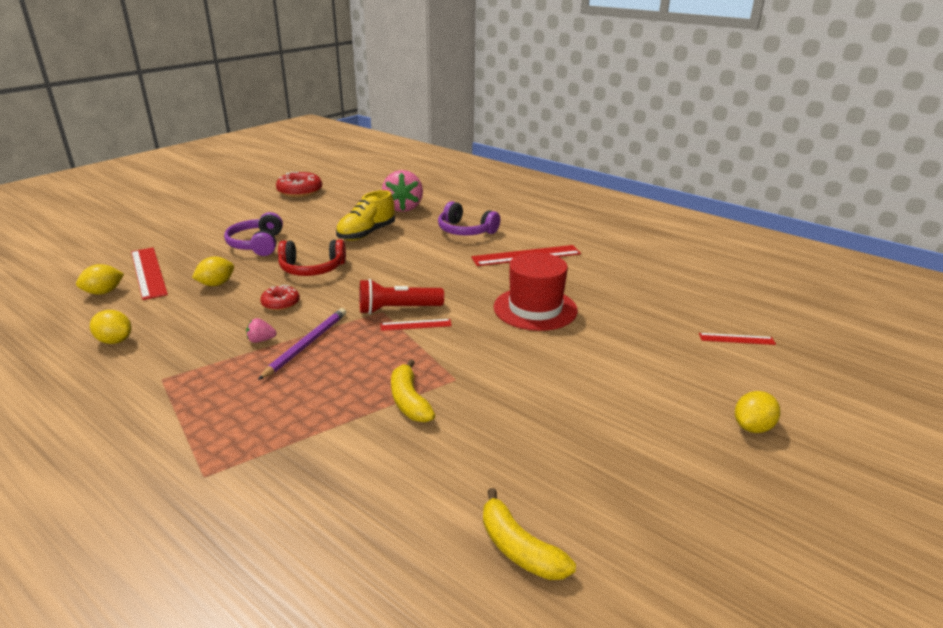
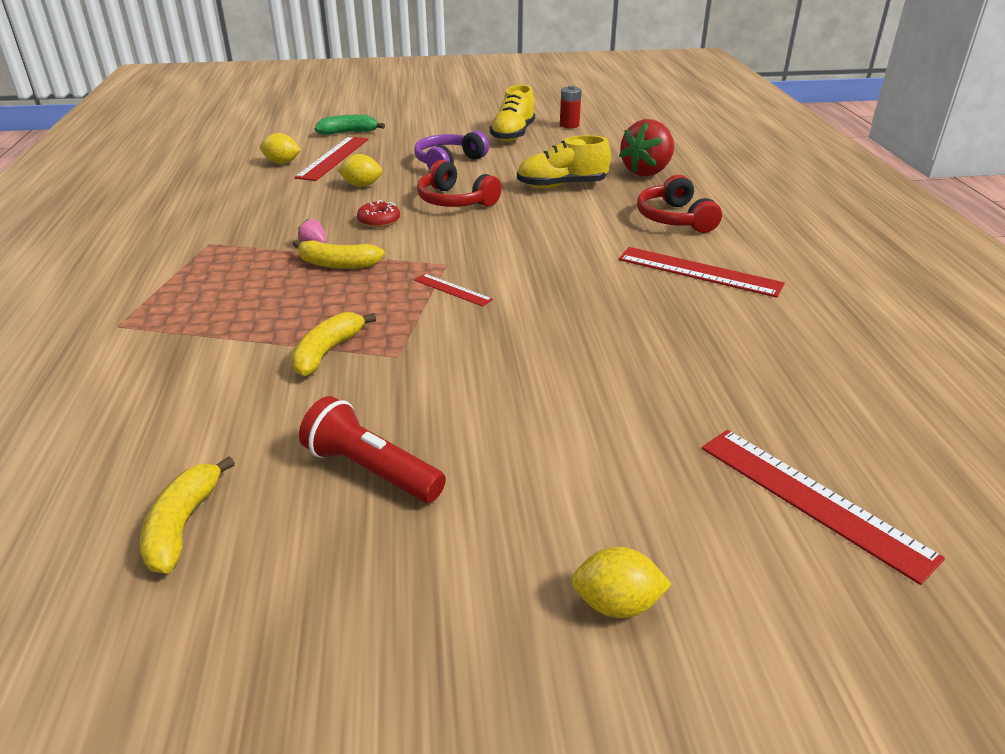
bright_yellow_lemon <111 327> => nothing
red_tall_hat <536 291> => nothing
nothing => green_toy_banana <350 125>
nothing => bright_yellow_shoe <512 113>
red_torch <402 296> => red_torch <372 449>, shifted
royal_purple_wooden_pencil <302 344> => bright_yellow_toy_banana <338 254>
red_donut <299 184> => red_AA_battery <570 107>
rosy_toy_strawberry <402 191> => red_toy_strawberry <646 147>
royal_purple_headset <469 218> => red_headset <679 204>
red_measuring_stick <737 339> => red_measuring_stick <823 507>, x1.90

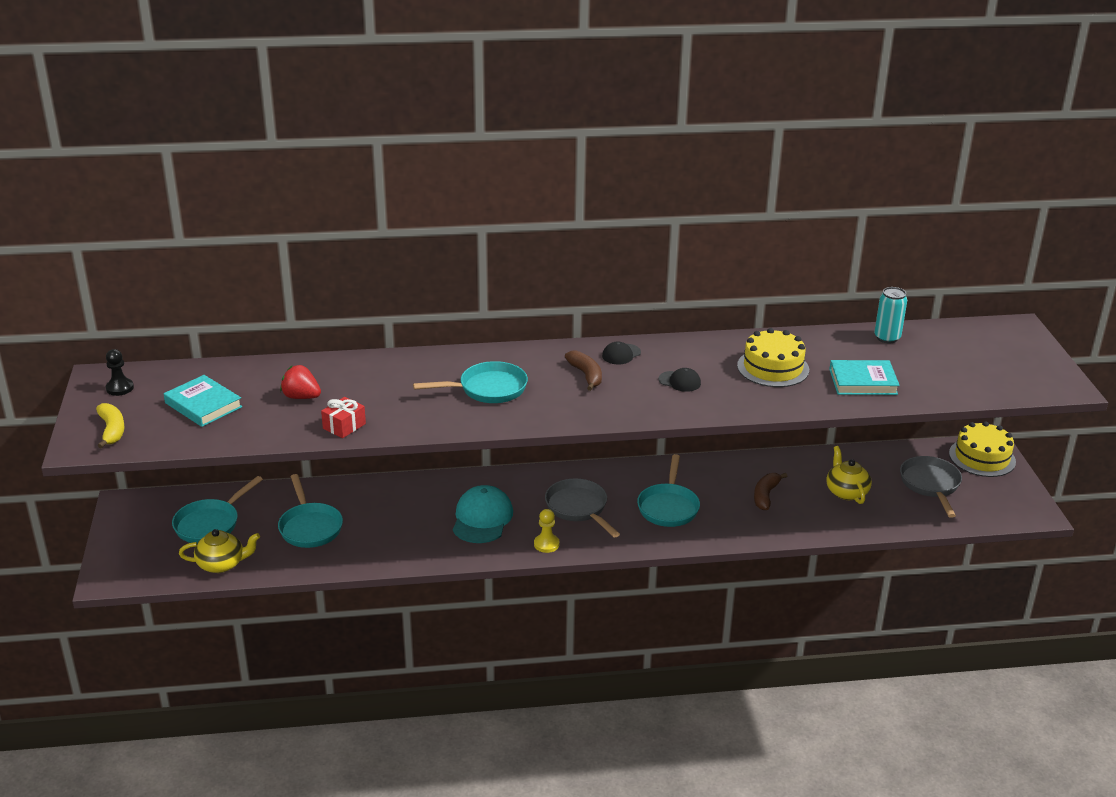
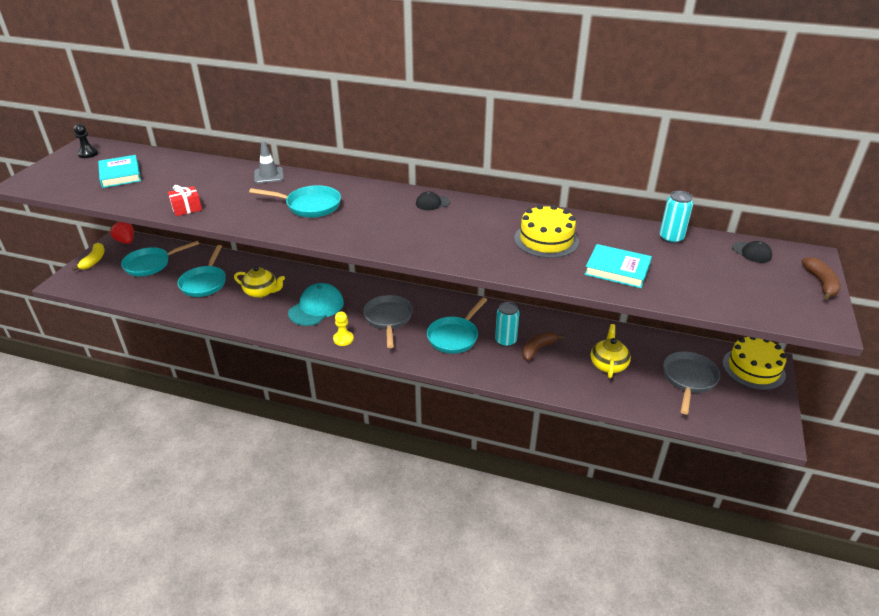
nothing => gray_traffic_cone <269 162>
nothing => teal_tin <507 324>
bright_yellow_toy_banana <110 426> => bright_yellow_toy_banana <88 257>, shifted
bright_yellow_china_teapot <219 551> => bright_yellow_china_teapot <259 282>, shifted
red_toy_strawberry <300 382> => red_toy_strawberry <122 232>, shifted
russet_toy_banana <583 370> => russet_toy_banana <821 278>, shifted
jet-black_baseball_cap <679 380> => jet-black_baseball_cap <752 252>, shifted

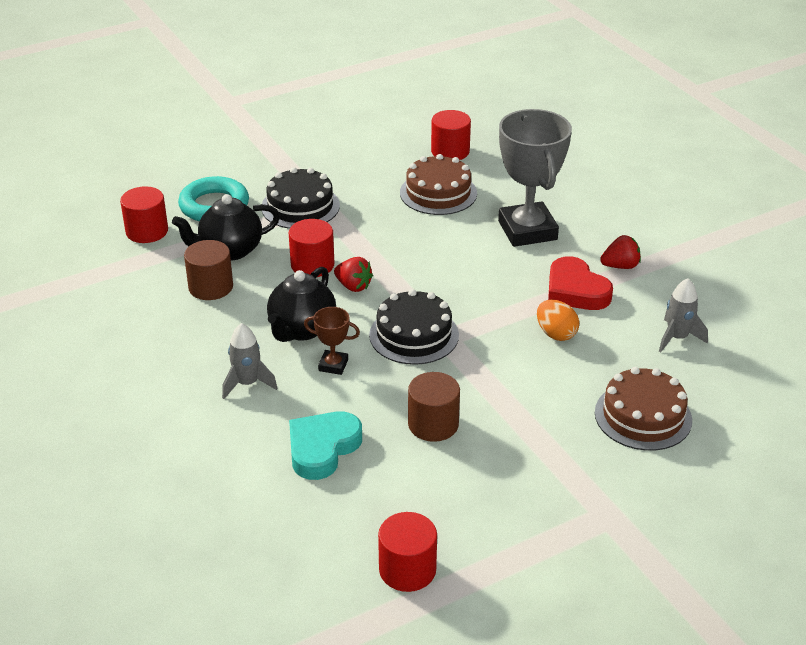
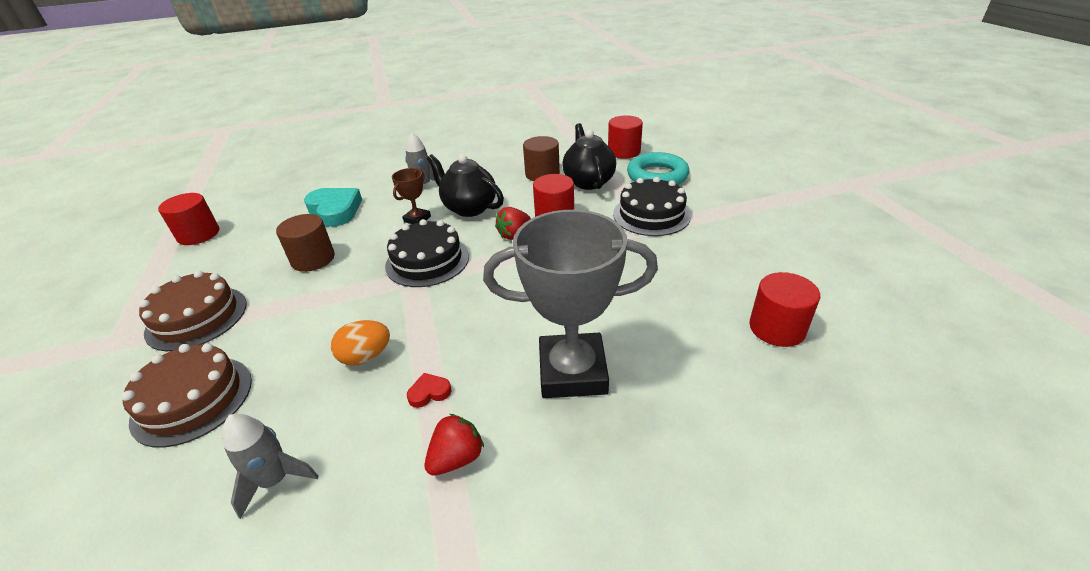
russet_cake <438 184> => russet_cake <193 311>, shifted
red_toy_strawberry <620 252> => red_toy_strawberry <454 445>, 135 degrees counterclockwise
red_heart_shape <580 283> => red_heart_shape <429 390>, x0.45

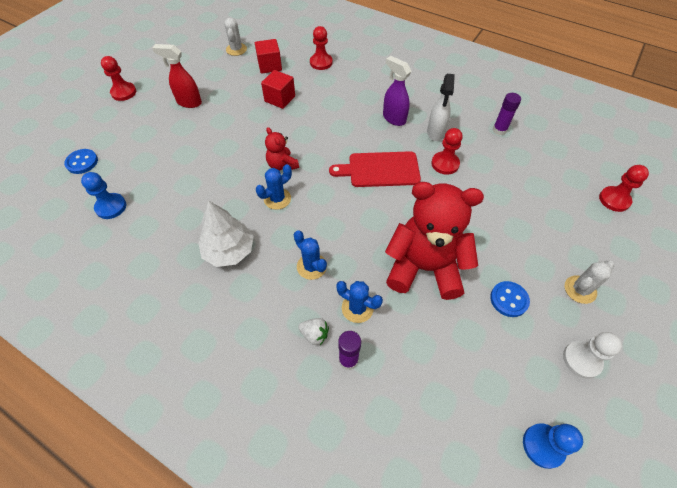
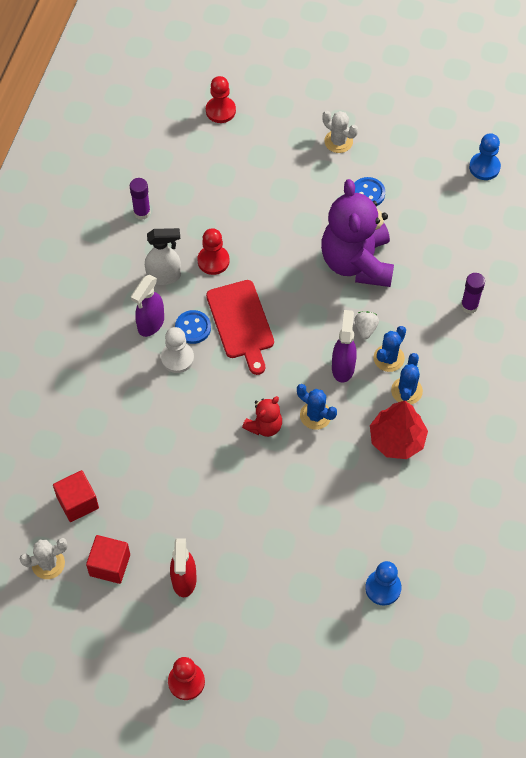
red_pawn <321 48> => nothing
nothing => royal_purple_spray_bottle <344 346>
blue_sewing_button <81 161> => blue_sewing_button <193 327>, shifted
red_cube <278 89> => red_cube <108 559>, shifted
white_toy_strawberry <313 331> => white_toy_strawberry <367 325>, shifted
blue_saguaro_cactus <359 302> => blue_saguaro_cactus <407 378>, shifted
white_pawn <592 355> => white_pawn <177 350>, shifted
white_tree <226 234> => red_tree <399 430>
red_teddy <434 241> => royal_purple_teddy <357 233>

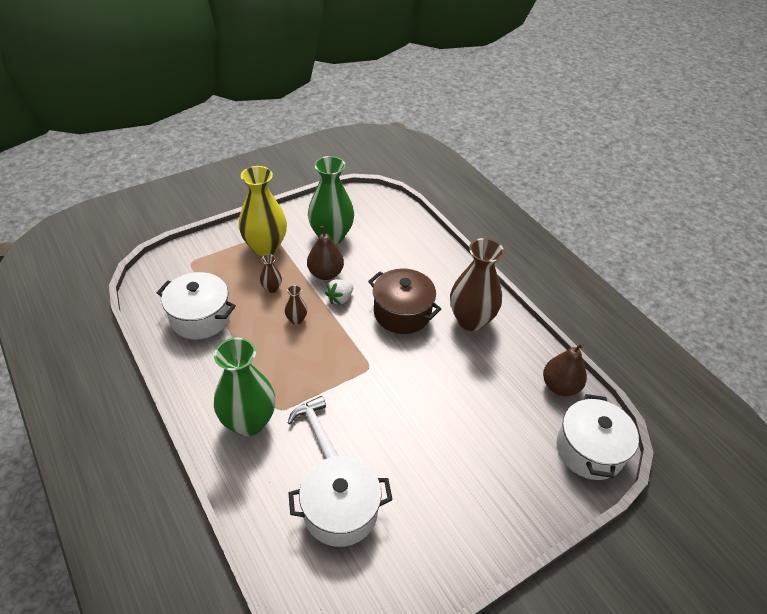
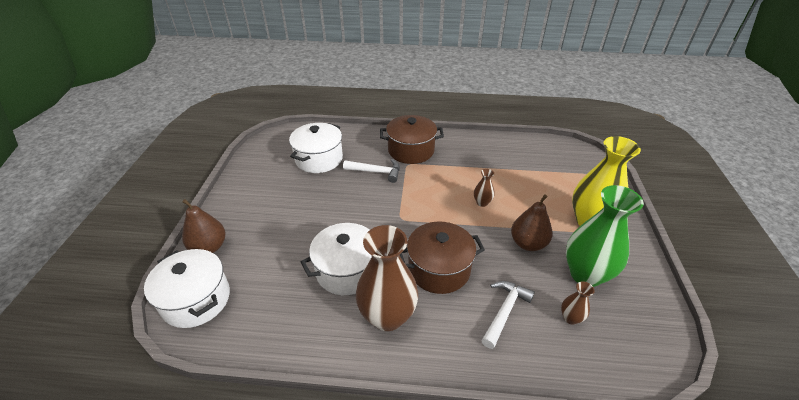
white_toy_strawberry <339 292> => nothing
nothing => white_hammer <508 315>
white_pot <196 305> => white_pot <336 259>, shifted
russet_vase <271 273> => russet_vase <578 303>, shifted
russet_toy_pear <565 369> => russet_toy_pear <204 226>, shifted
green_vase <244 387> => russet_pot <412 139>

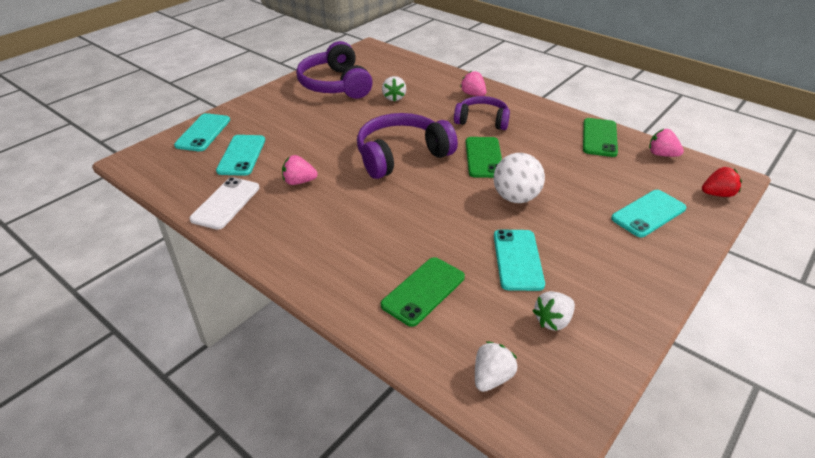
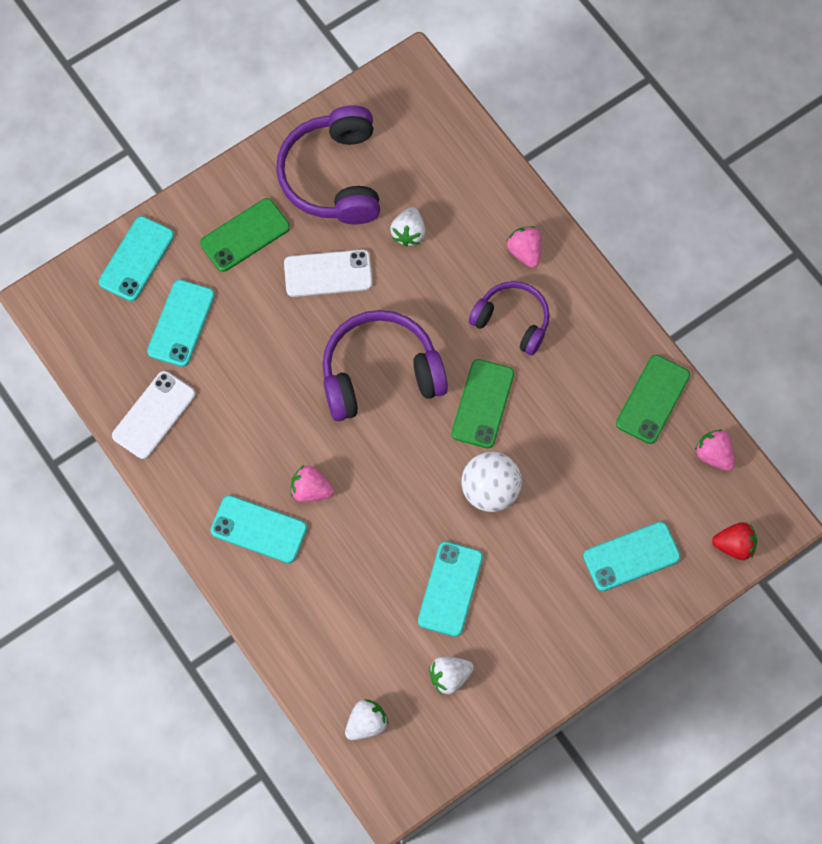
nothing => teal_phone <259 529>
nothing => white_phone <328 273>
rosy_toy_strawberry <300 170> => rosy_toy_strawberry <312 483>, shifted
green_phone <423 292> => green_phone <245 235>, shifted

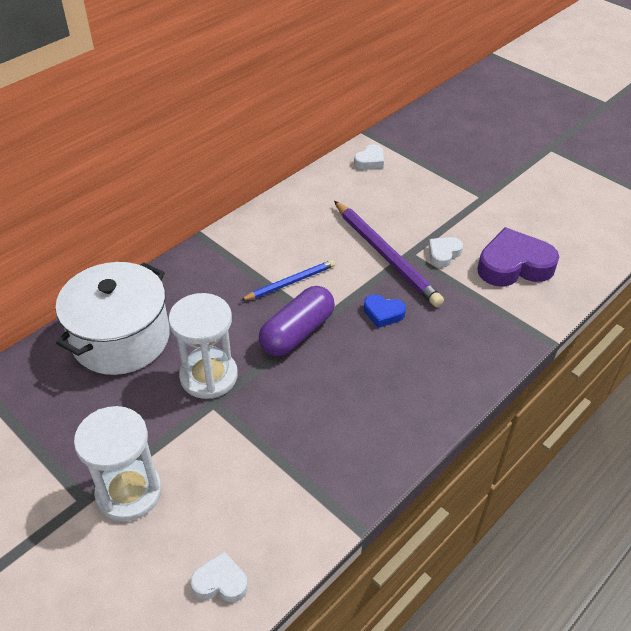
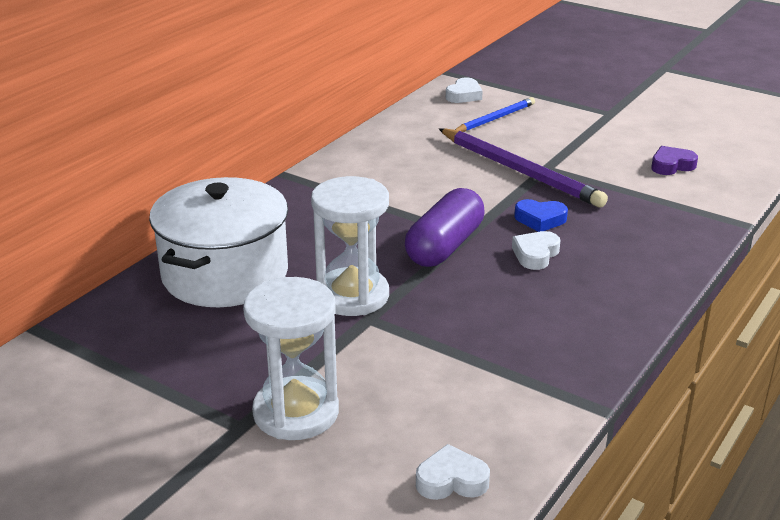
blue_wooden_pencil <287 280> => blue_wooden_pencil <495 114>, shifted
white_heart_shape <445 252> => white_heart_shape <536 250>, shifted
royal_purple_heart_shape <518 257> => royal_purple_heart_shape <674 160>, x0.51

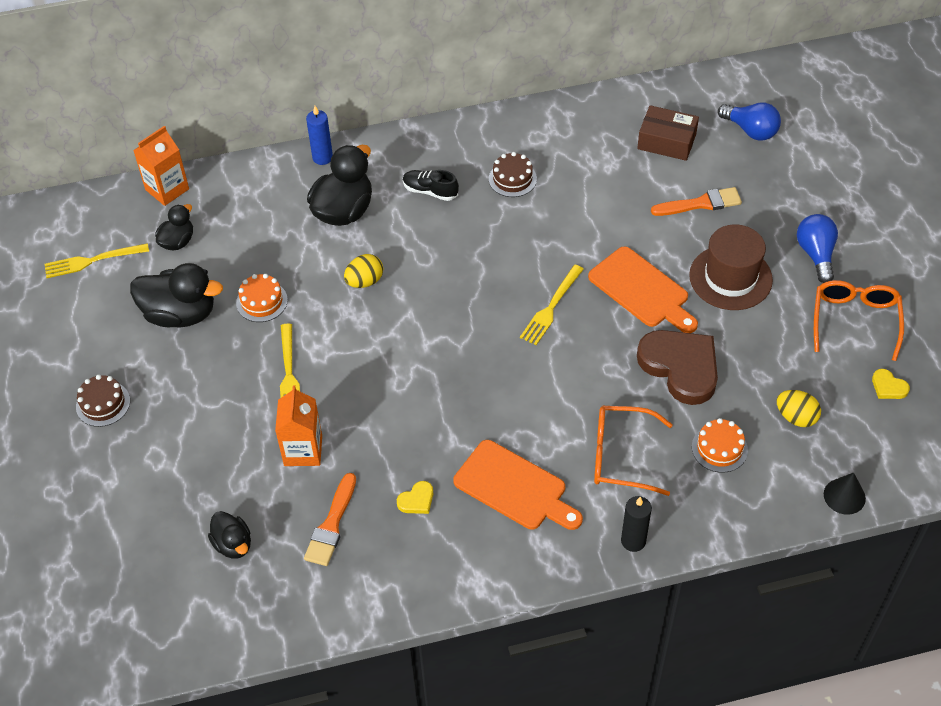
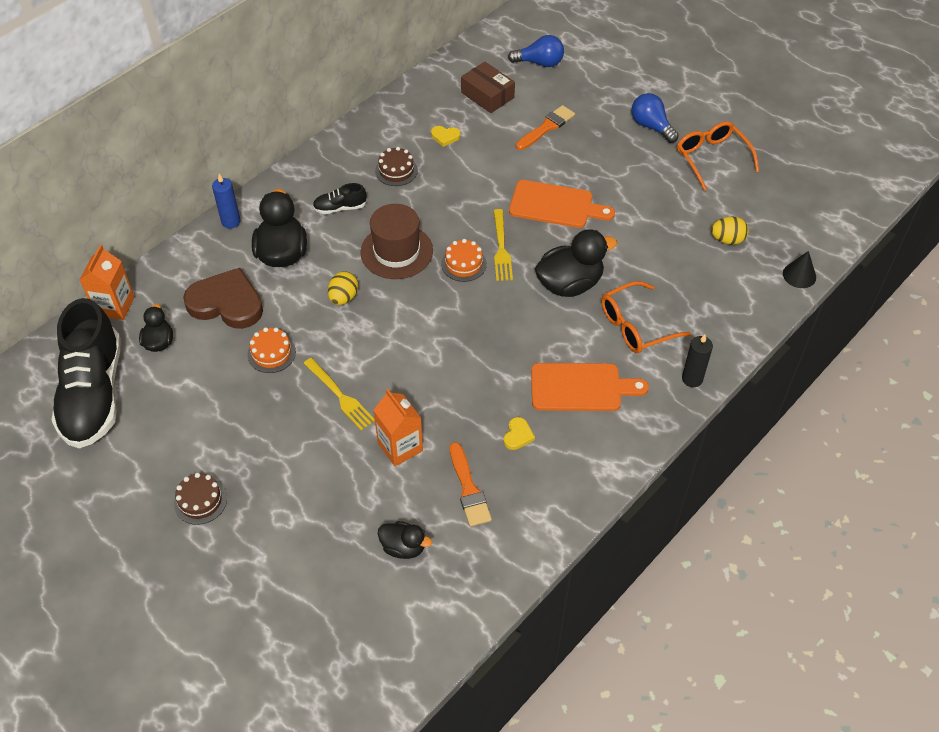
jet-black_rubber_duck <176 295> => jet-black_rubber_duck <575 263>, shifted
russet_heart_shape <677 367> => russet_heart_shape <223 298>, shifted
russet_tall_hat <731 267> => russet_tall_hat <396 241>, shifted
bright_orange_cake <720 445> => bright_orange_cake <464 260>, shifted
bright_yellow_heart_shape <891 384> => bright_yellow_heart_shape <445 136>, shifted
bright_yellow_fork <96 260> => jet-black_shoe <86 373>
russet_package <668 133> => russet_package <488 87>, 60 degrees clockwise

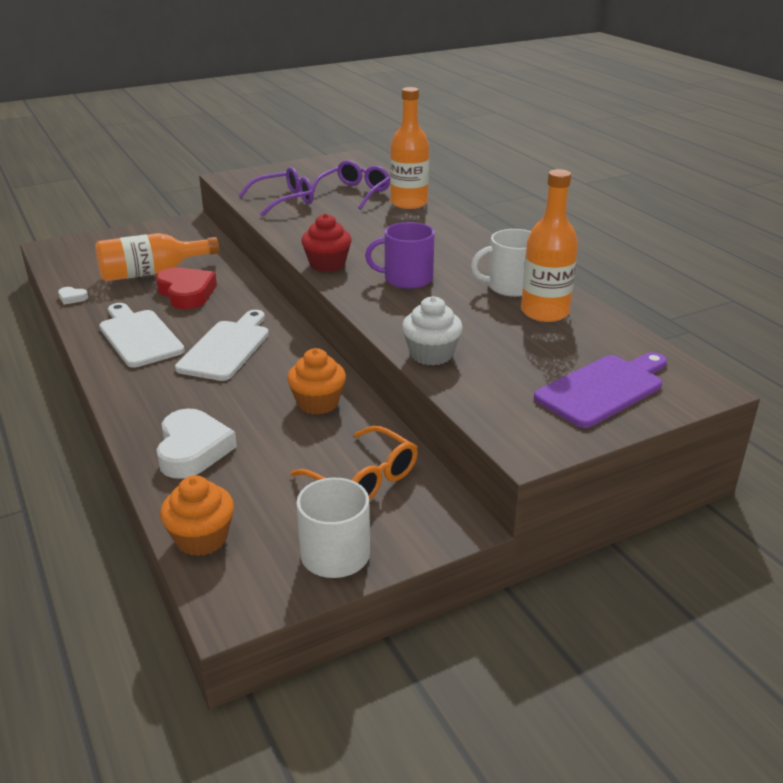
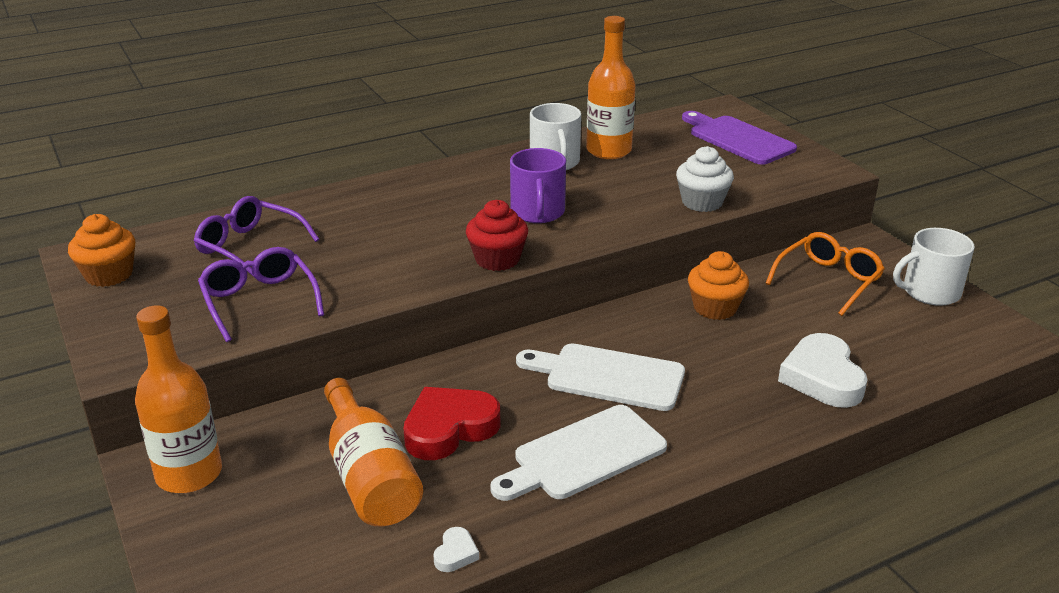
bright_orange_fairy_cake <197 515> => bright_orange_fairy_cake <101 250>, shifted
bright_orange_flask <409 148> => bright_orange_flask <178 399>, shifted
white_heart_shape <197 443> => white_heart_shape <823 370>, 90 degrees counterclockwise

